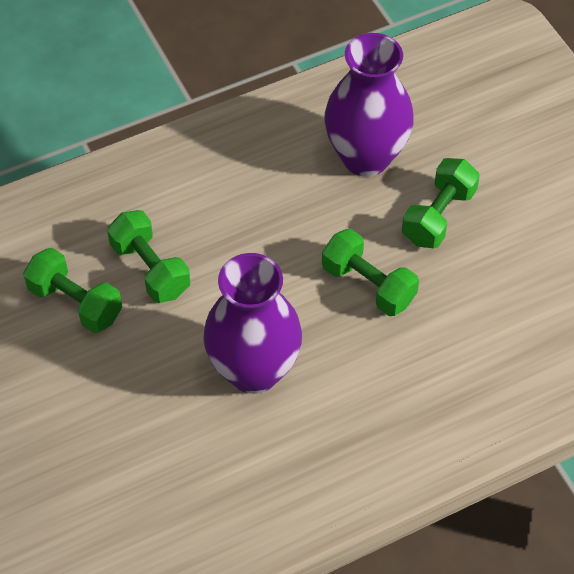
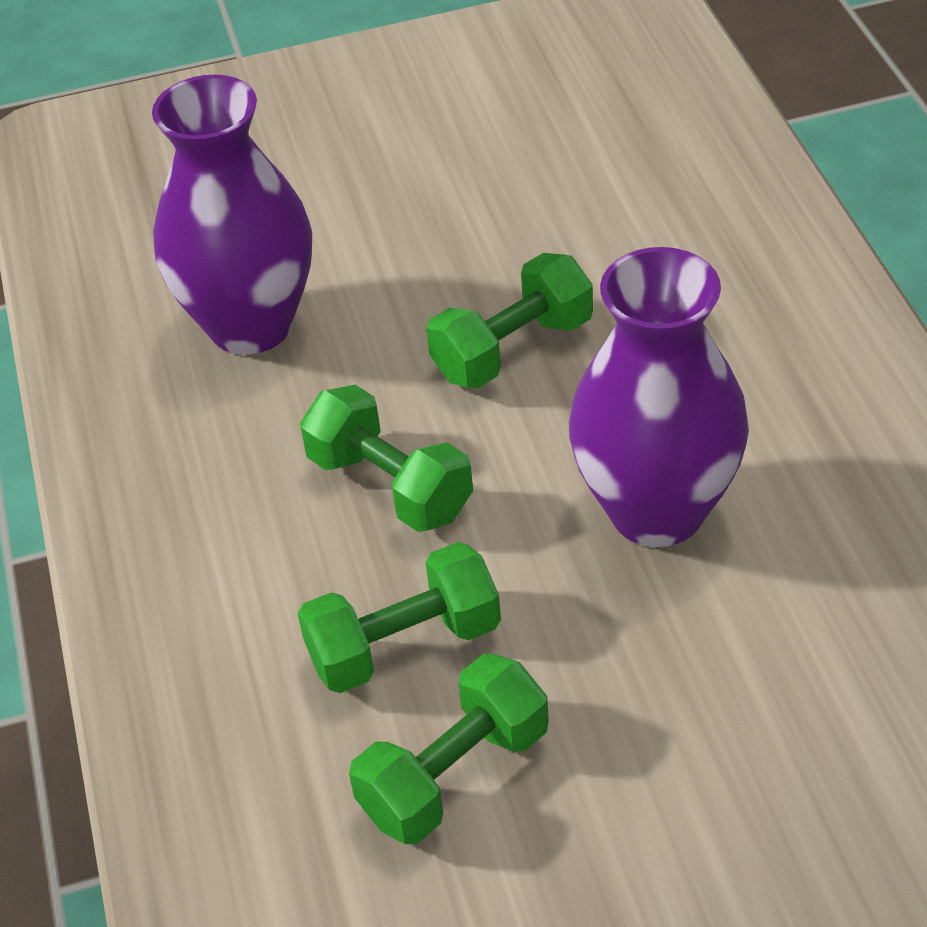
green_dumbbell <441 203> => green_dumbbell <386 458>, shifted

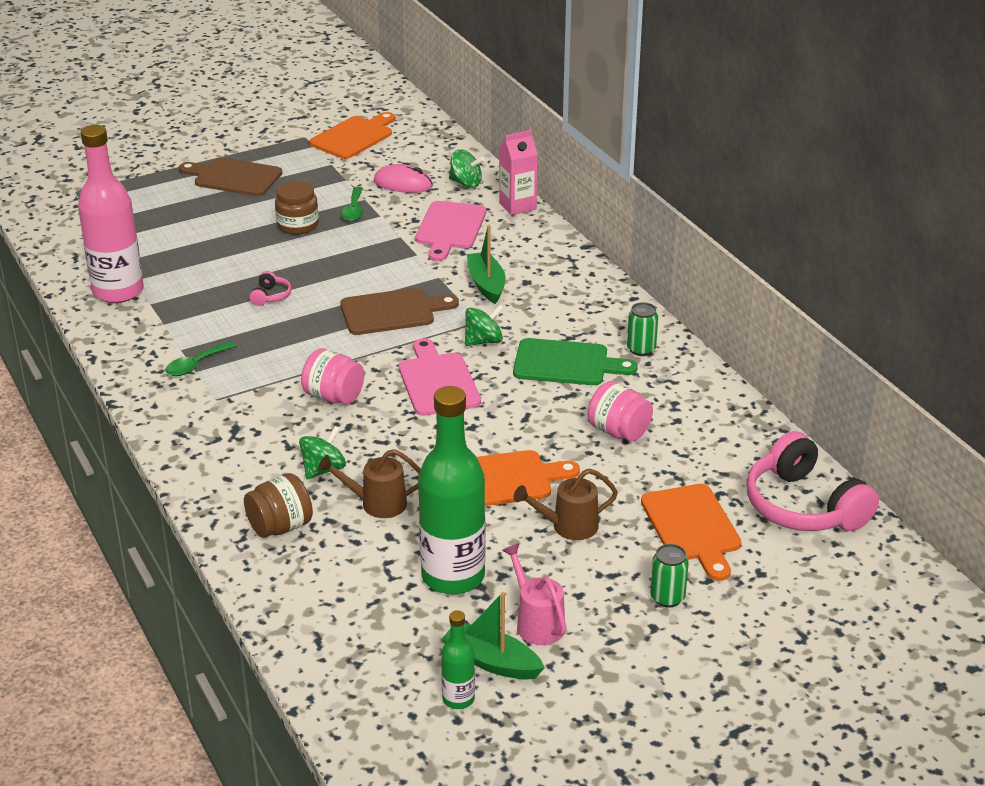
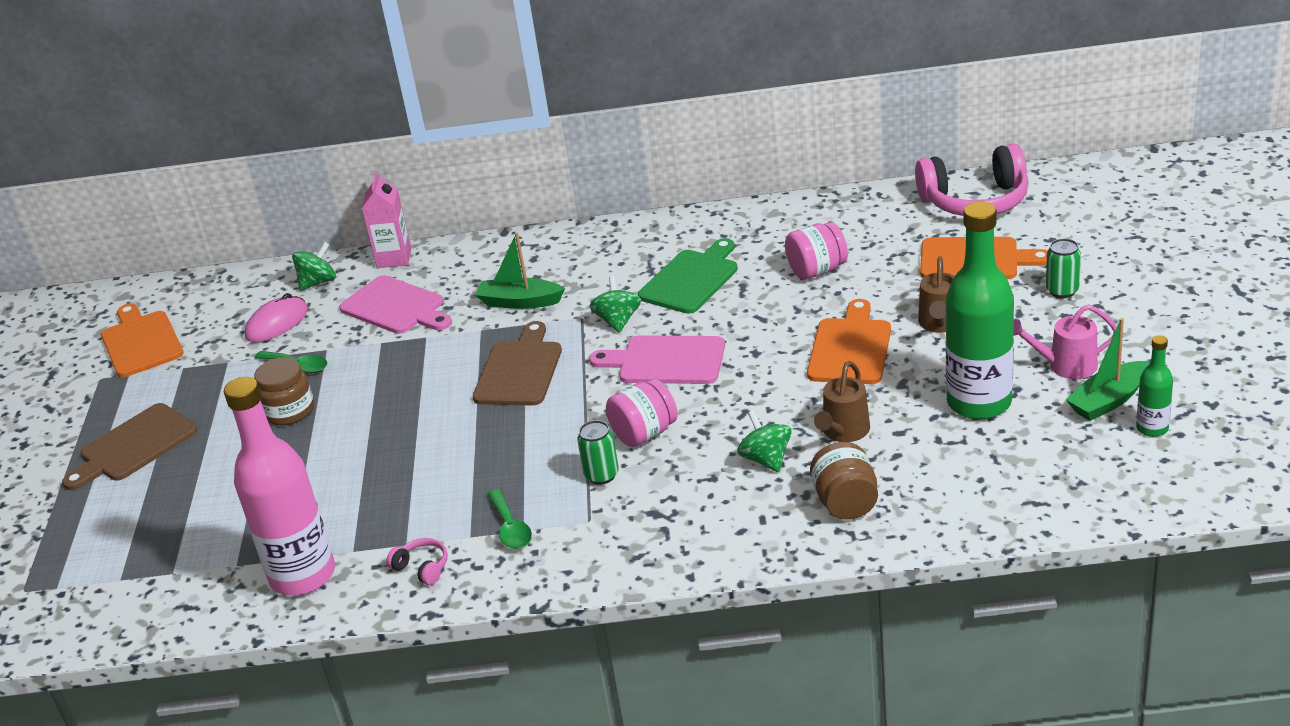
rosy_headset <270 288> => rosy_headset <417 561>, shifted
green_tin <642 329> => green_tin <598 452>, shifted

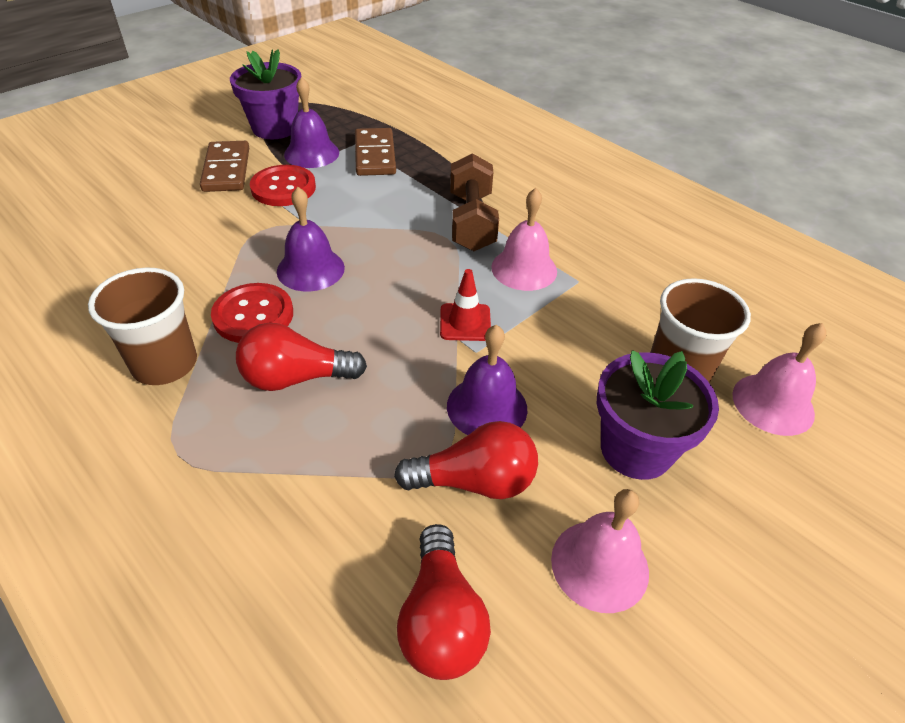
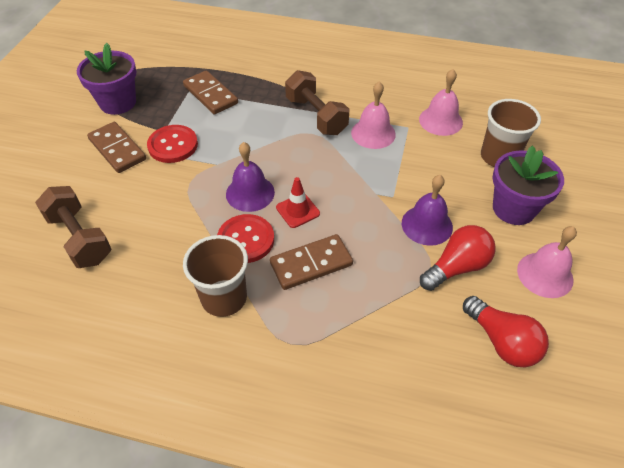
royal_purple_bell <311 122> => nothing
nothing => russet_dumbbell <73 227>
red_traffic_cone <465 305> => red_traffic_cone <298 202>, shifted
rosy_bell <779 379> => rosy_bell <441 102>, shifted
red_lightbulb <301 357> => russet_domino_piece <311 262>

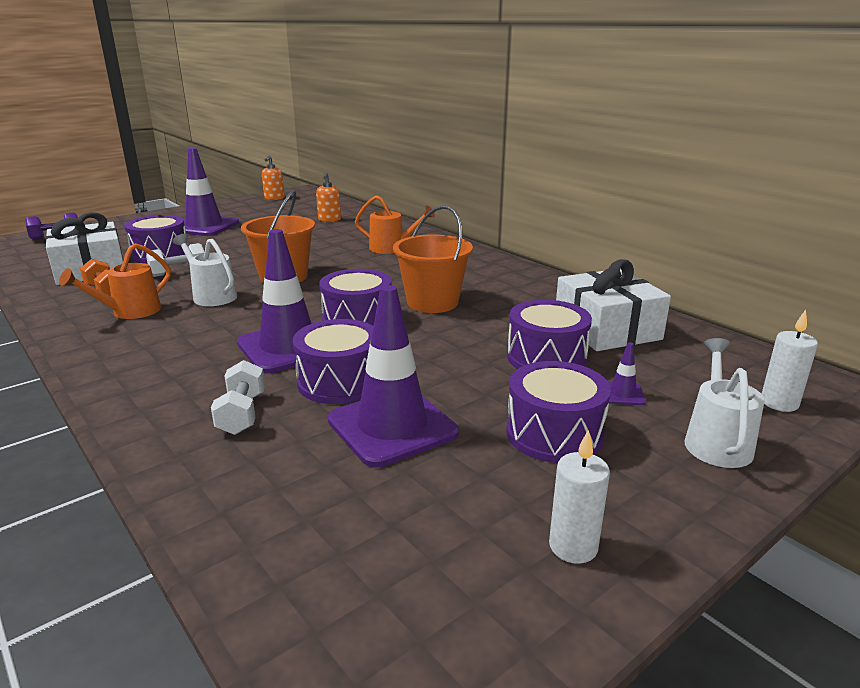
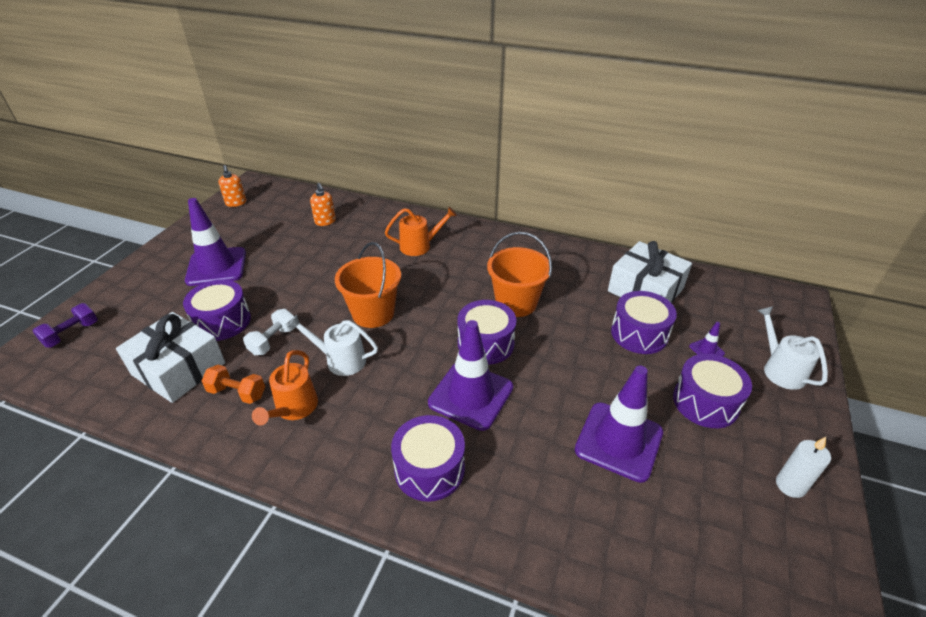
white_dumbbell <238 397> => nothing
white_pillar_candle <790 361> => nothing
royal_purple_drum <333 361> => royal_purple_drum <428 458>, shifted

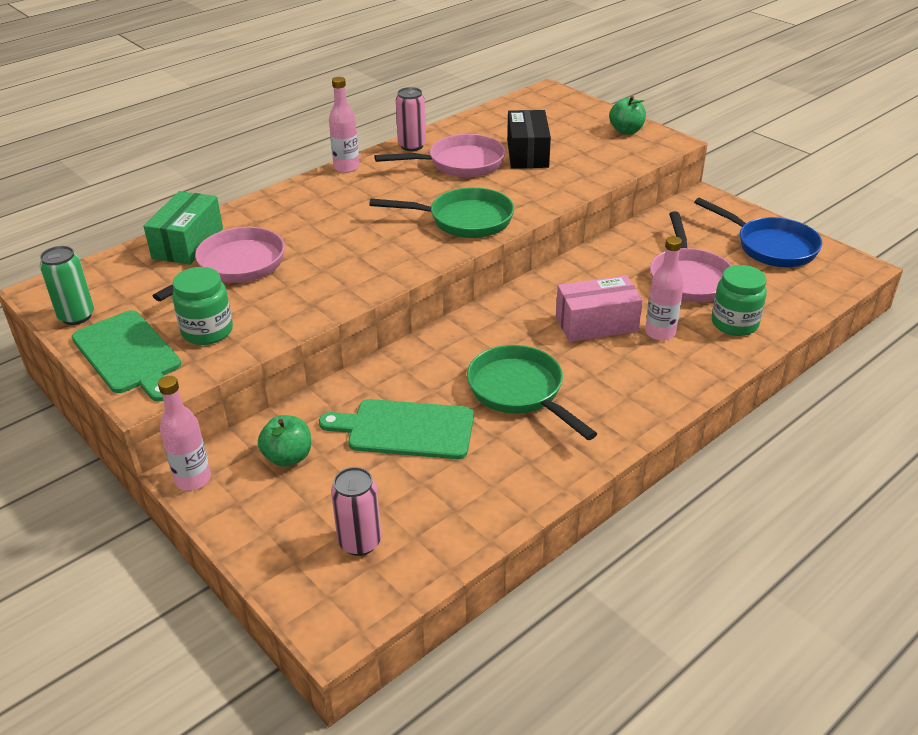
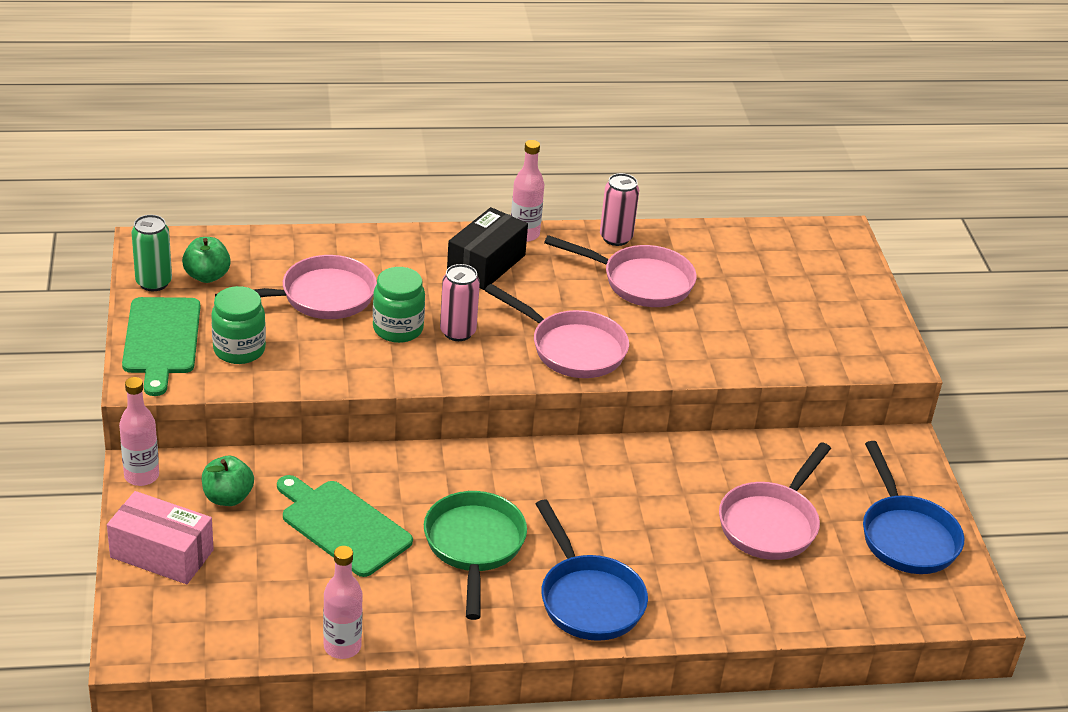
green_package <183 228> => nothing
nothing => blue_skillet <592 570>
rosy_tin <356 511> => rosy_tin <460 302>, shifted
jet-black_package <529 139> => jet-black_package <487 248>, shifted
rosy_package <599 308> => rosy_package <160 537>, shifted
green_toy_apple <627 115> => green_toy_apple <206 260>, shifted
rosy_flask <664 288> => rosy_flask <343 602>, shifted
green_jar <739 300> => green_jar <399 305>, shifted
green_skillet <441 212> => rosy_skillet <557 331>

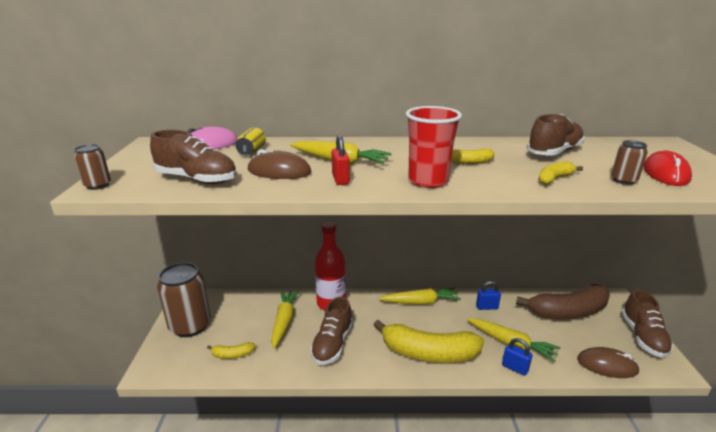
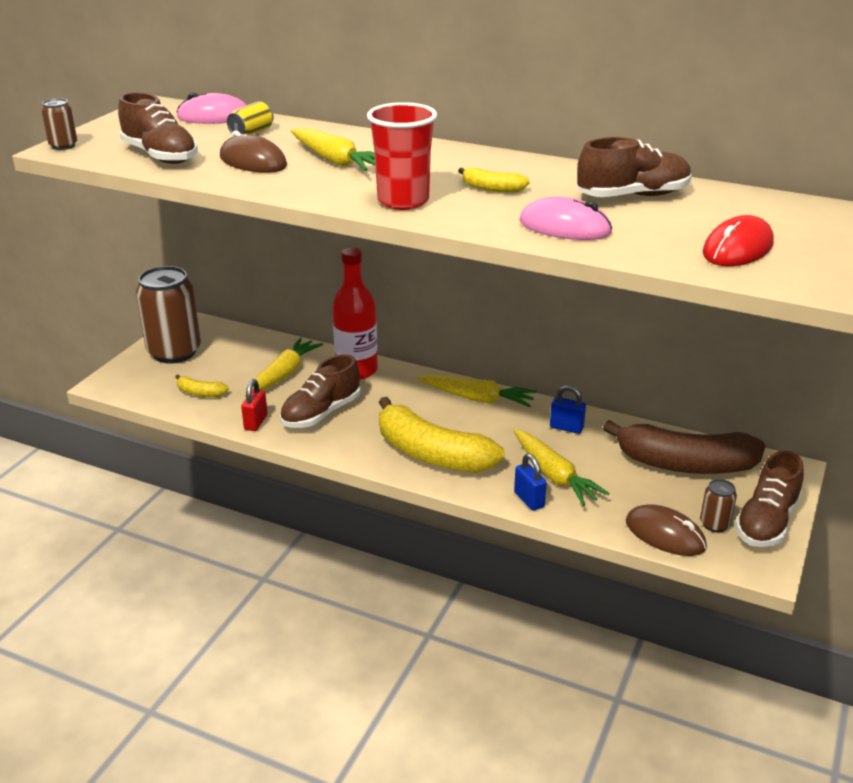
red_small_lock <340 159> => red_small_lock <254 405>, shifted
russet_tin <629 162> => russet_tin <718 505>, shifted
bright_yellow_toy_banana <560 173> => rosy_PC_mouse <565 218>

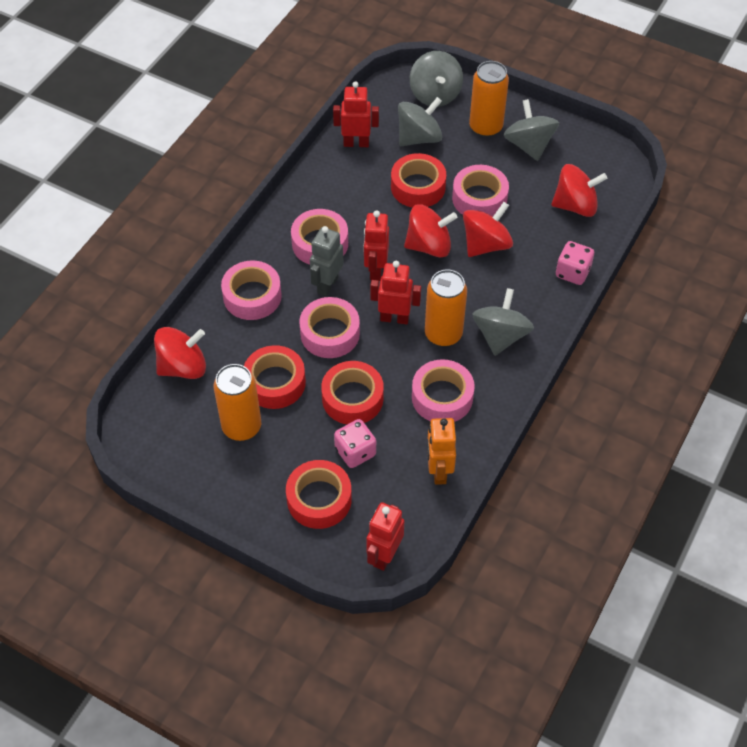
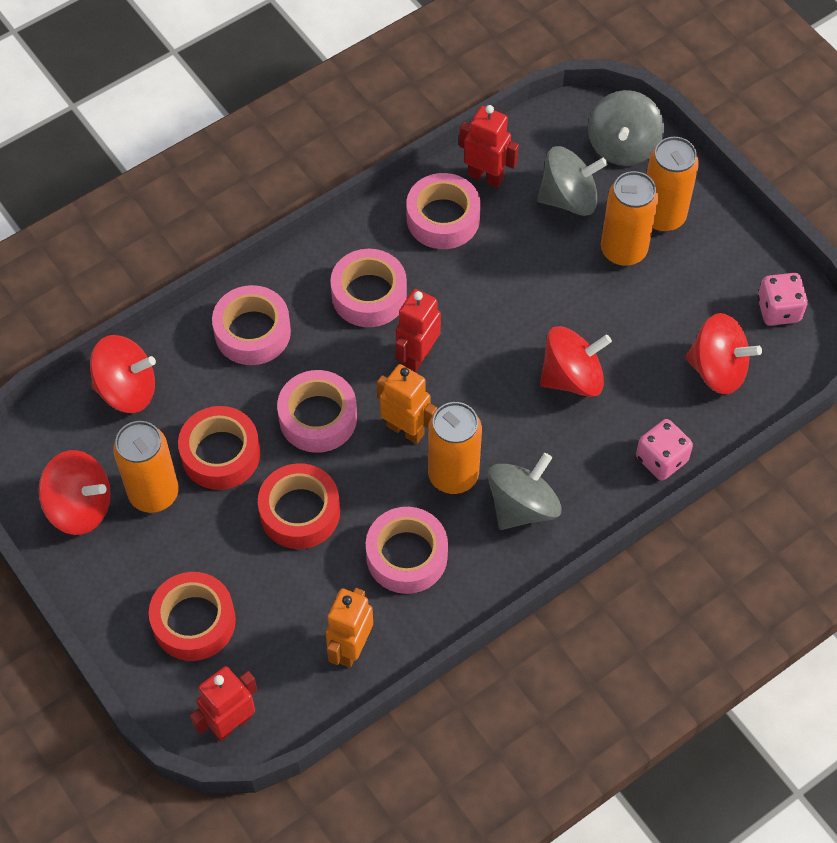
gray_robot_figure <327 261> => nothing
red_tape <418 180> => nothing
gray_whirligig <531 130> => nothing
nothing => bright_orange_tin <630 218>
rosy_die <355 443> => rosy_die <782 299>, shifted
red_whirligig <431 231> => red_whirligig <75 492>, shifted
rosy_tape <480 191> => rosy_tape <443 211>, shifted
red_robot_figure <395 292> => bright_orange_robot_figure <407 404>

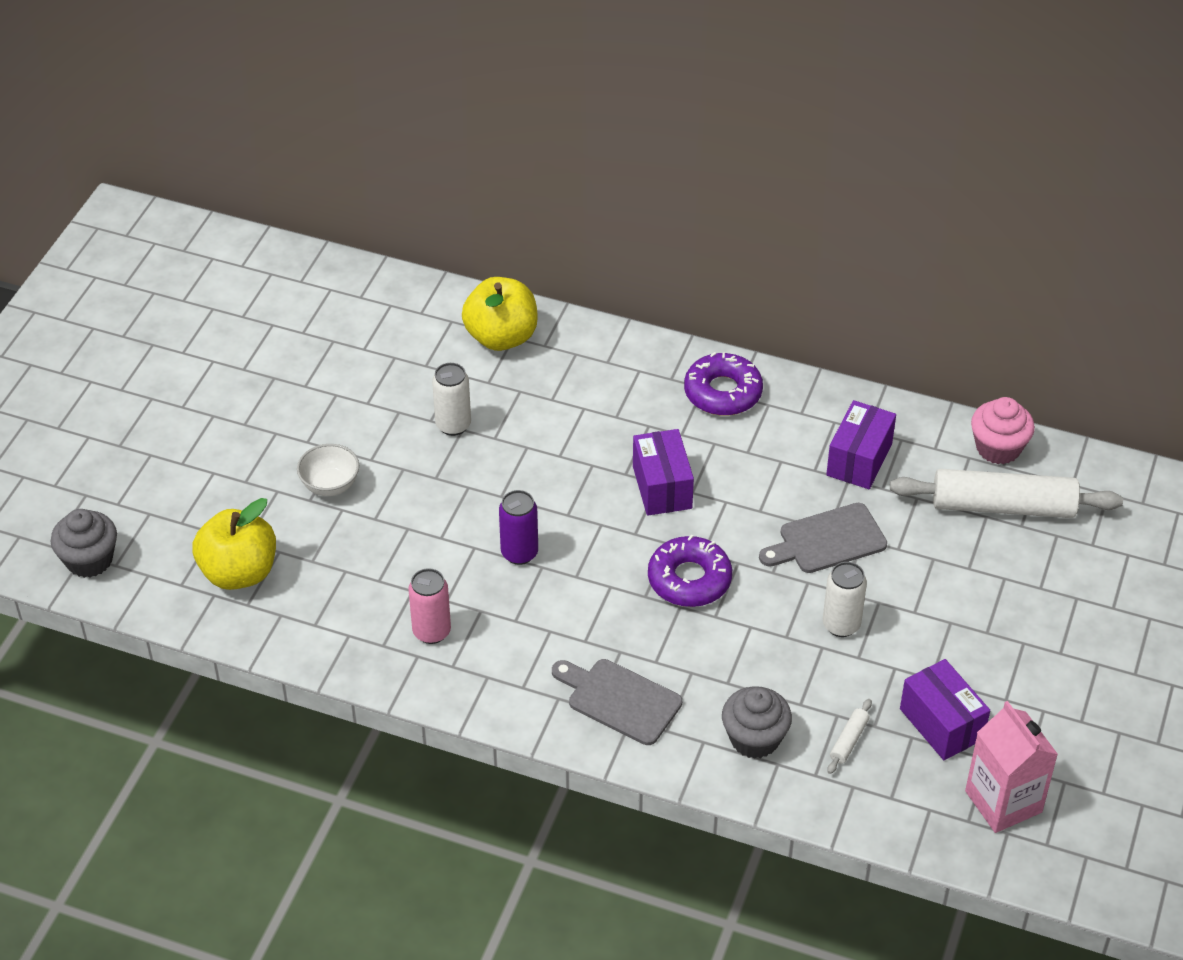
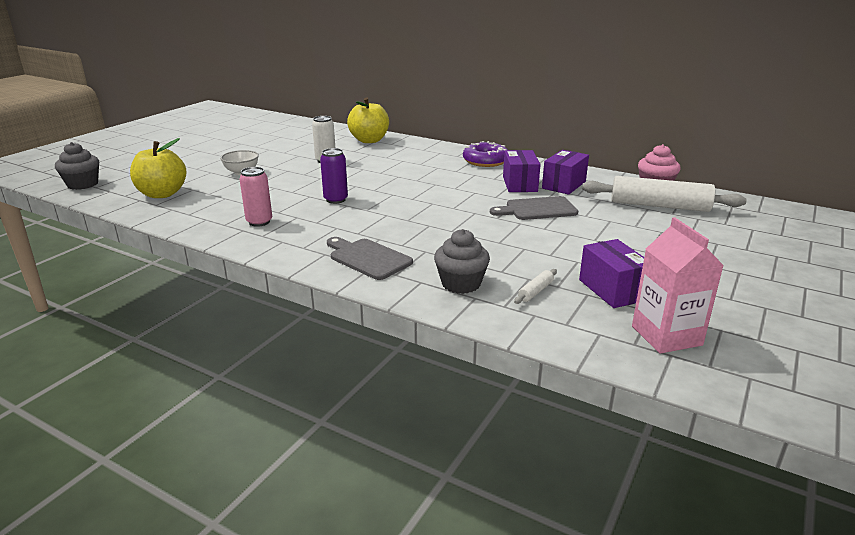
royal_purple_donut <690 571> => nothing
white_tin <845 599> => nothing
royal_purple_package <663 472> => royal_purple_package <522 171>, shifted

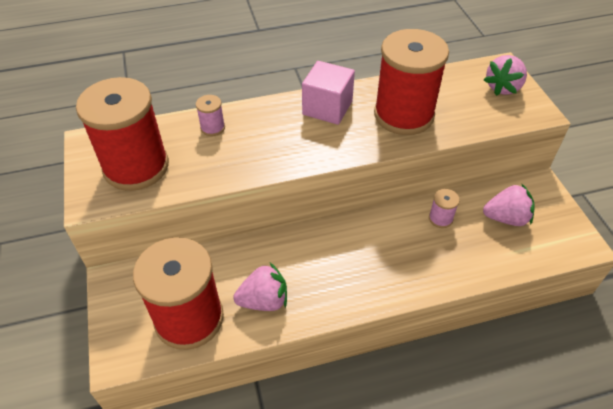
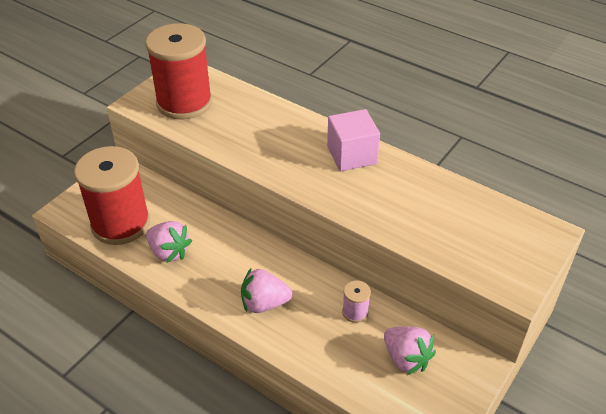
rosy_spool <210 115> => nothing
red_spool <411 82> => nothing
rosy_toy_strawberry <505 75> => rosy_toy_strawberry <266 290>, shifted

